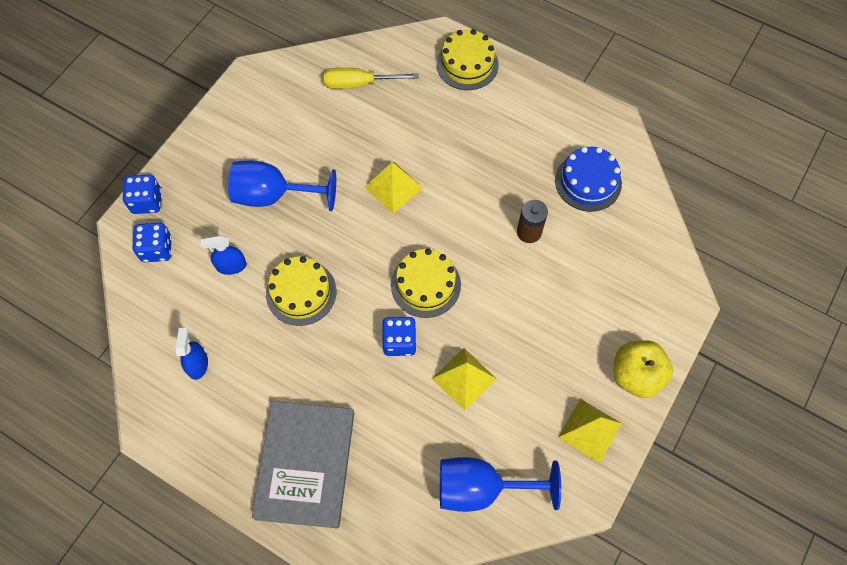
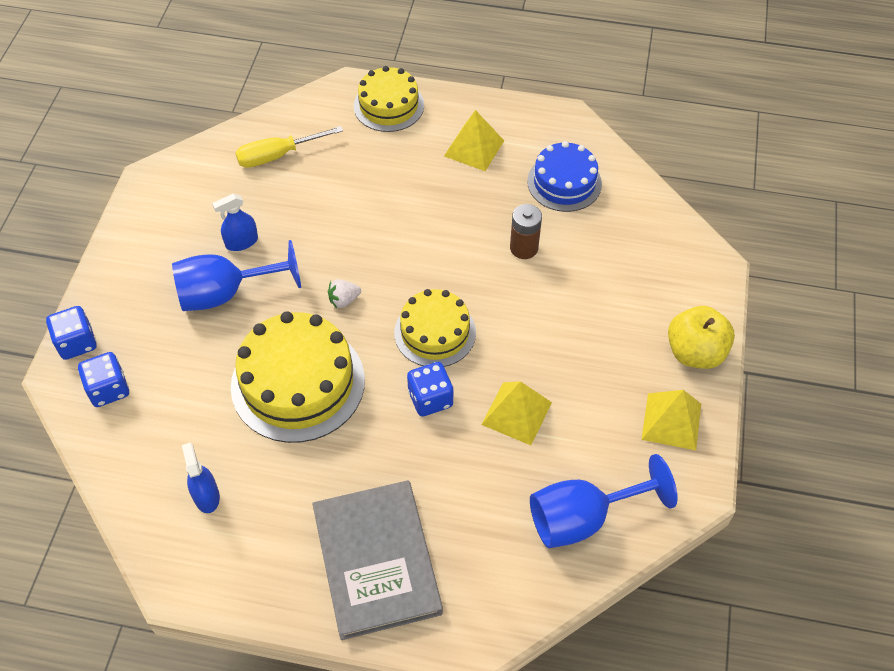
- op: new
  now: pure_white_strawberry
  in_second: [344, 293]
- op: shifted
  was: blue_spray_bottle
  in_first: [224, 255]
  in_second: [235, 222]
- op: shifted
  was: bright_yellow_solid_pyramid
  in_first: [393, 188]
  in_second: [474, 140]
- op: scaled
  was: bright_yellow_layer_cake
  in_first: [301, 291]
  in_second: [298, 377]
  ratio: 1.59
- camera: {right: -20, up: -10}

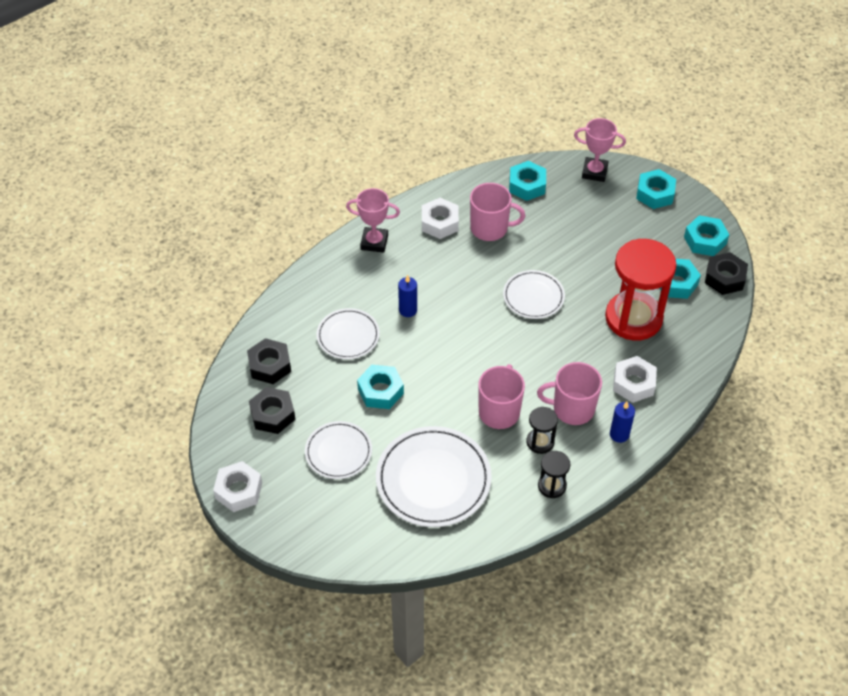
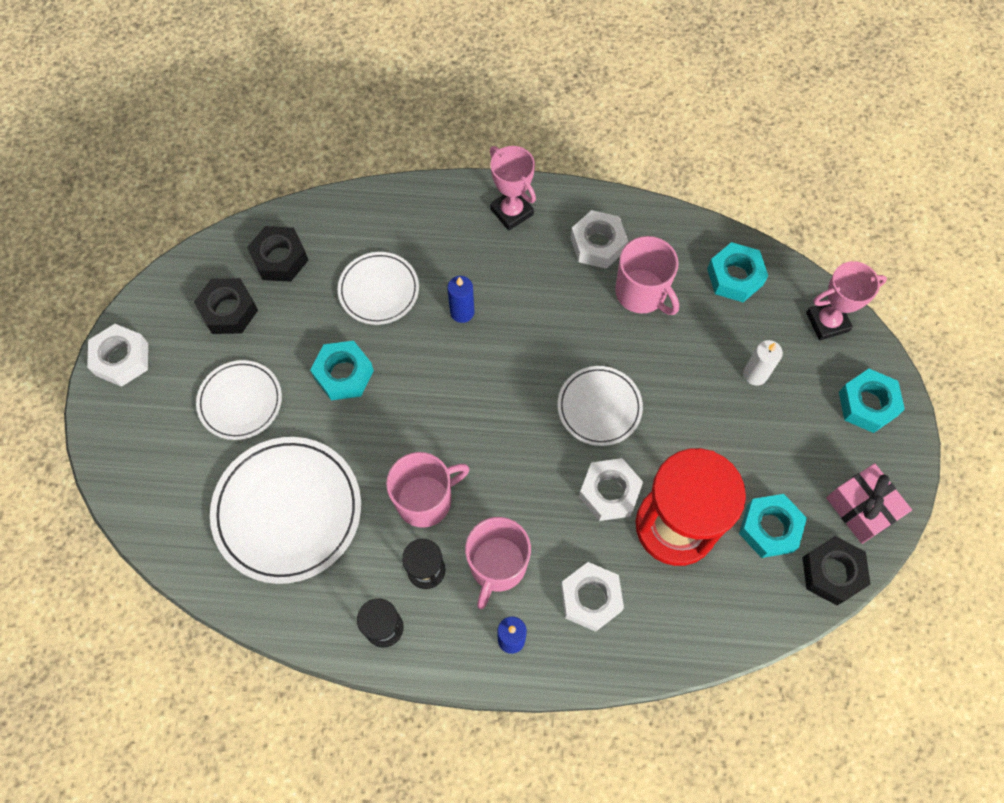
- op: new
  now: pure_white_nut
  in_second: [611, 489]
- op: new
  now: pure_white_wax_candle
  in_second: [763, 362]
- op: swapped
  was: turquoise_nut
  now: rose-pink_wrapped_gift
  in_first: [706, 235]
  in_second: [869, 503]
- op: rotated
  was: rose-pink_coffee_mug
  in_first: [569, 393]
  in_second: [498, 563]
  clockwise: -120
- op: rotated
  was: rose-pink_prize_cup
  in_first: [600, 150]
  in_second: [846, 301]
  clockwise: -75
- camera: {right: 45, up: 15}

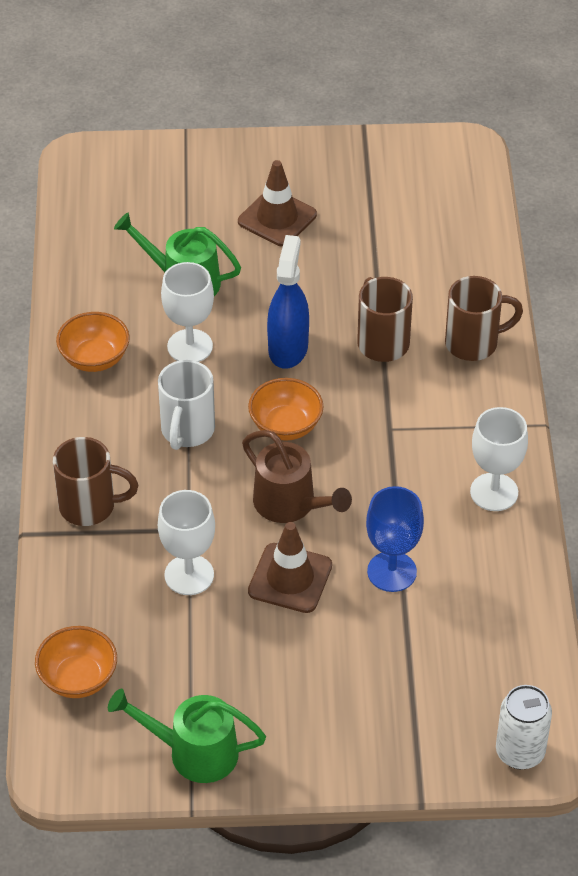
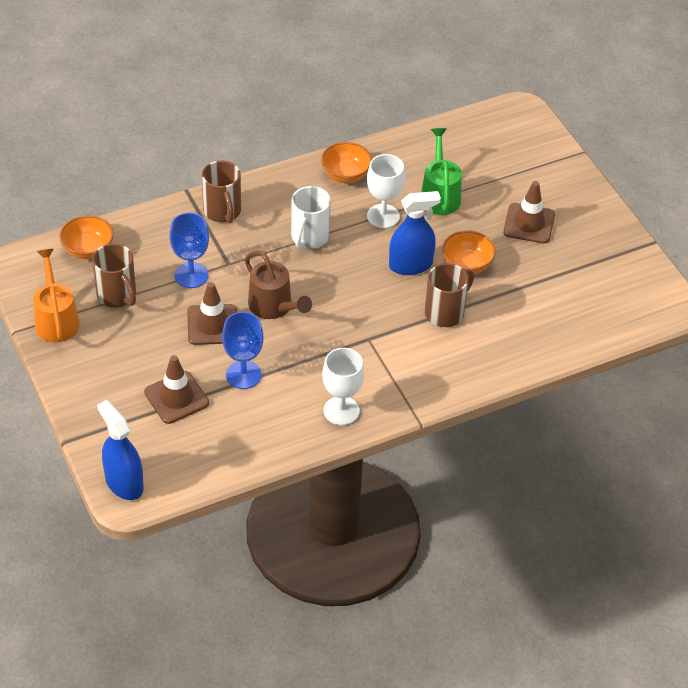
- op: new
  now: brown_road_cone
  in_second: [176, 389]
- op: shifted
  was: orange_serving_bowl
  in_first: [285, 409]
  in_second: [469, 252]
- op: shifted
  was: brown_coffee_mug
  in_first: [484, 318]
  in_second: [114, 275]
- op: swapped
  was: pure_white_tin
  now: blue_spray_bottle
  in_first: [524, 727]
  in_second: [120, 450]
- op: repainted
  was: leaf-green_sprinkling_can
  now: orange_sprinkling_can
  in_first: [187, 736]
  in_second: [56, 295]
- op: repainted
  was: pure_white_chalice
  now: blue_chalice
  in_first: [186, 542]
  in_second: [189, 250]
- op: rotated
  was: pure_white_coffee_mug
  in_first: [186, 405]
  in_second: [311, 217]
  clockwise: -60
- op: rotated
  was: brown_sprinkling_can
  in_first: [297, 476]
  in_second: [278, 285]
  clockwise: -60
- camera: {right: 65, up: 0}

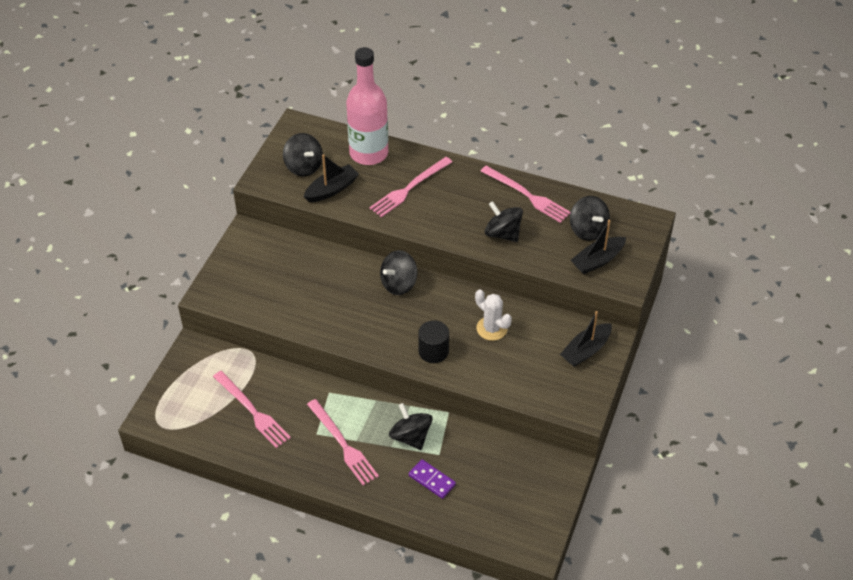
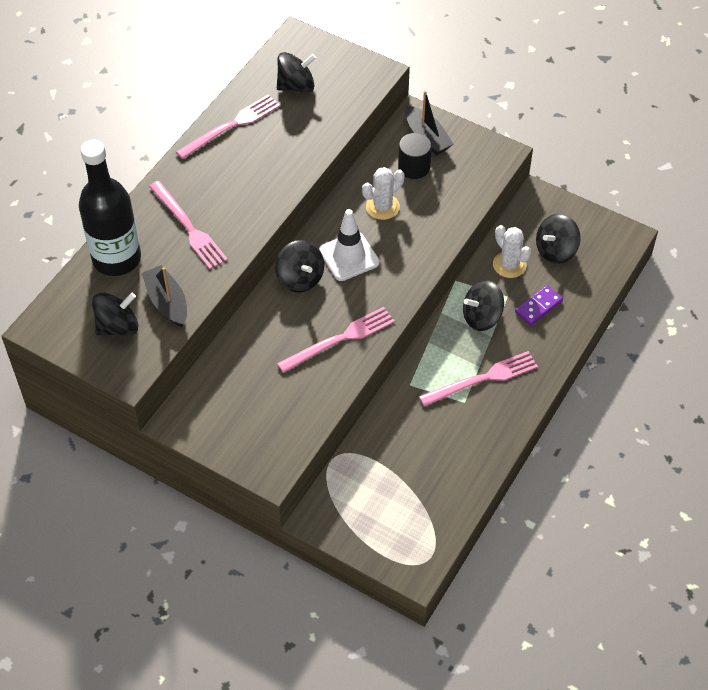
- op: gone
  was: black_toy_boat
  in_first: [598, 247]
- op: new
  now: pure_white_road_cone
  in_second: [349, 245]
- op: new
  now: pure_white_cactus
  in_second: [512, 251]
- op: shifted
  was: rose-pink_table_fork
  in_first: [252, 409]
  in_second: [336, 340]
- op: shifted
  was: black_cylinder
  in_first: [433, 341]
  in_second: [415, 156]
- op: shifted
  was: black_whirligig
  in_first: [504, 221]
  in_second: [558, 239]
- op: repainted
  was: rose-pink_drink_bottle
  now: black_drink_bottle
  in_first: [367, 106]
  in_second: [110, 207]
- camera: {right: -80, up: 5}

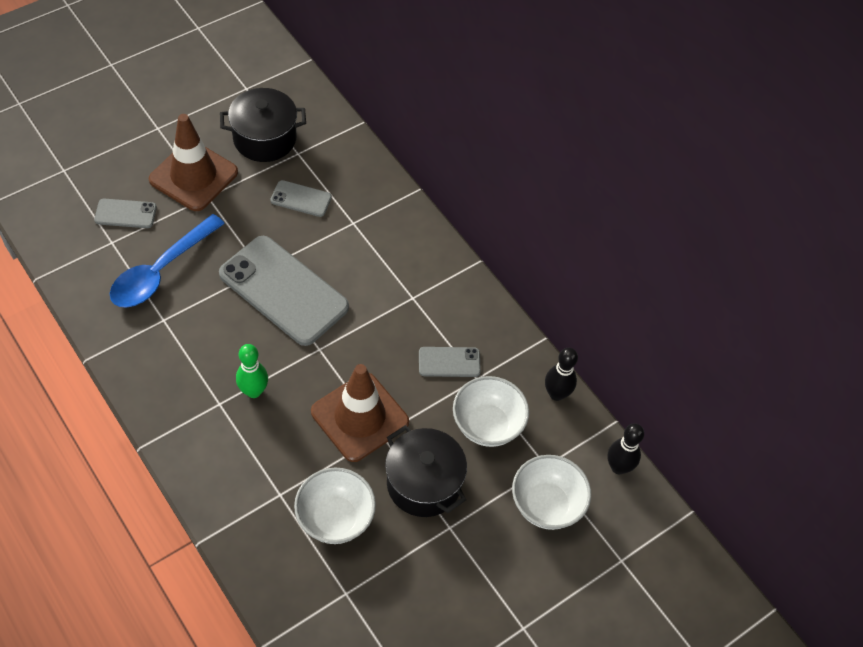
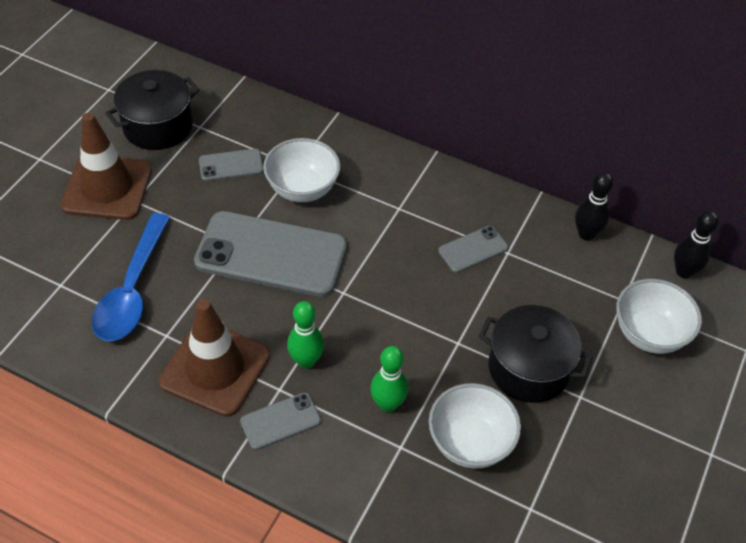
- op: new
  now: leaf-green_tenpin
  in_second: [389, 379]
- op: shifted
  was: grey_mobile_phone
  in_first: [125, 213]
  in_second: [280, 421]
- op: shifted
  was: brown_road_cone
  in_first: [360, 413]
  in_second: [214, 358]
- op: shifted
  was: pure_white_serving_bowl
  in_first: [491, 411]
  in_second: [301, 170]
- camera: {right: -25, up: -5}

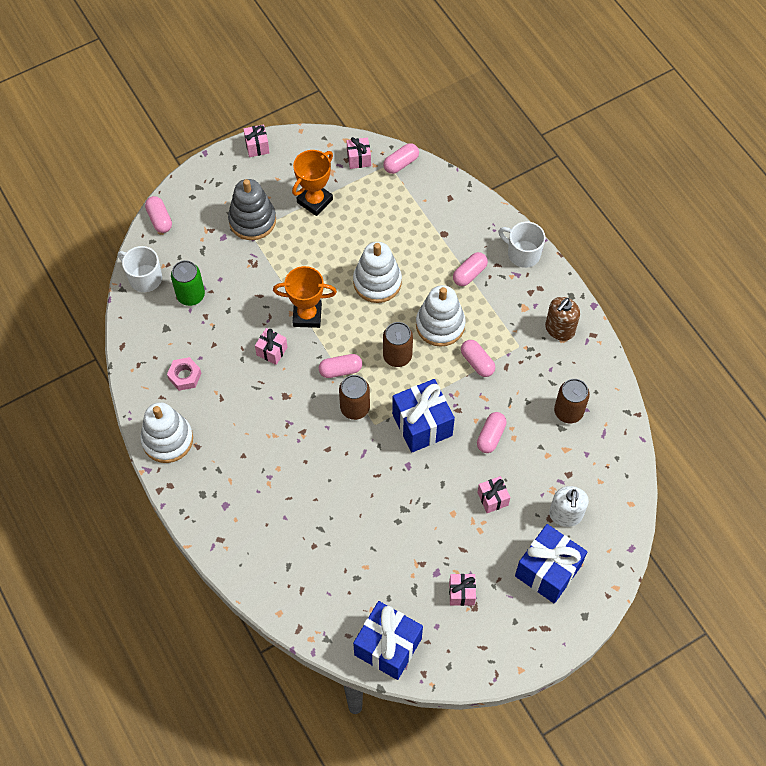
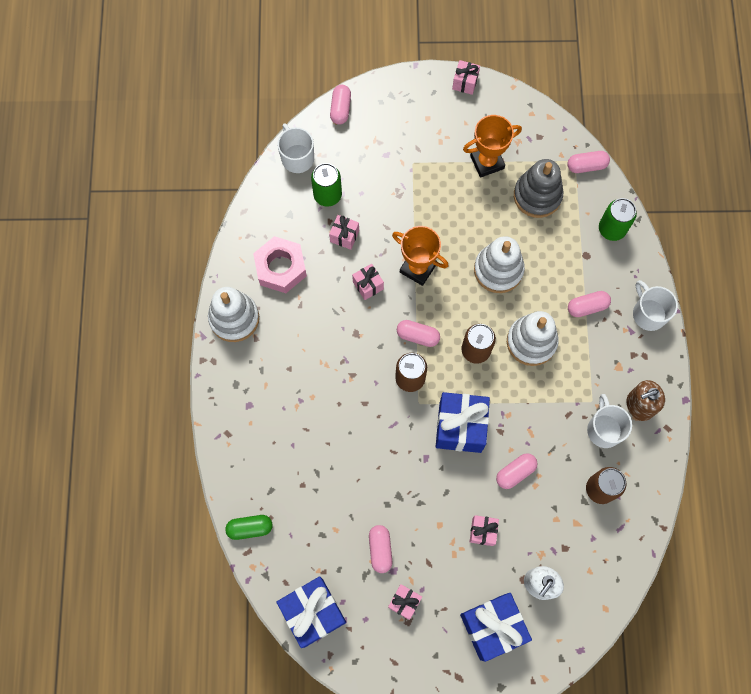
- op: new
  now: leaf-green_capsule
  in_second: [248, 527]
- op: new
  now: pure_white_coffee_mug
  in_second: [609, 421]
- op: new
  now: leaf-green_tin
  in_second: [618, 219]
- op: shifted
  was: grey_ring_stacker
  in_first: [252, 209]
  in_second: [538, 188]
- op: shifted
  was: rose-pink_wrapped_gift
  in_first: [359, 153]
  in_second: [344, 232]
- op: shifted
  was: rose-pink_capsule
  in_first: [478, 358]
  in_second: [380, 549]
- op: scaled
  was: rose-pink_nut
  in_first: [184, 374]
  in_second: [280, 264]
  ratio: 1.66
- camera: {right: 30, up: 10}

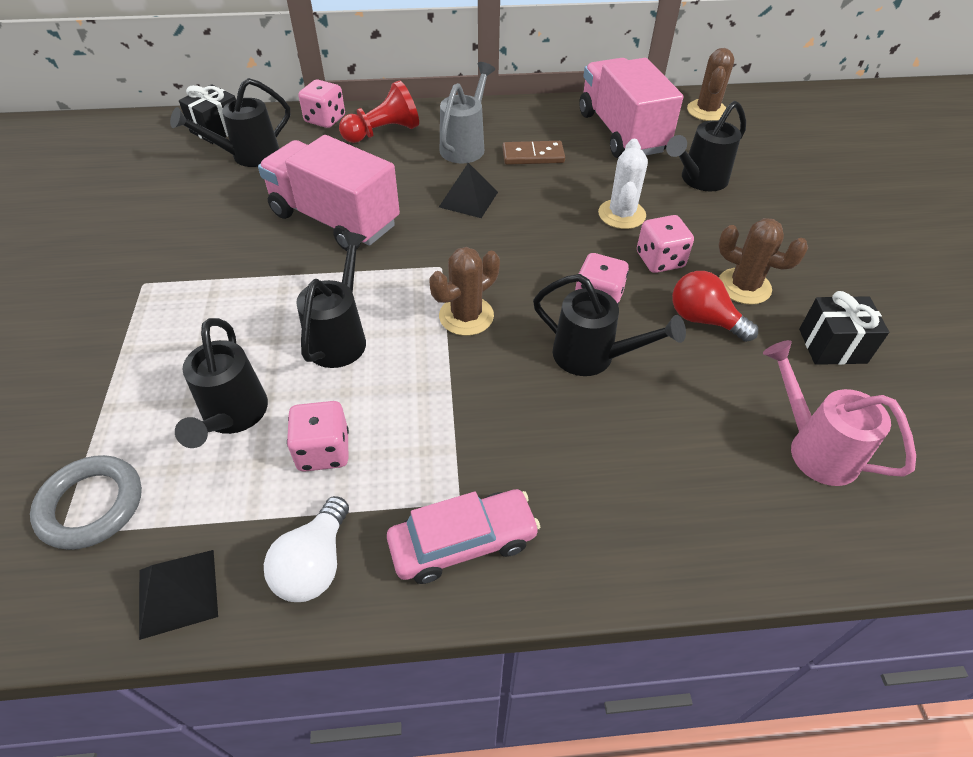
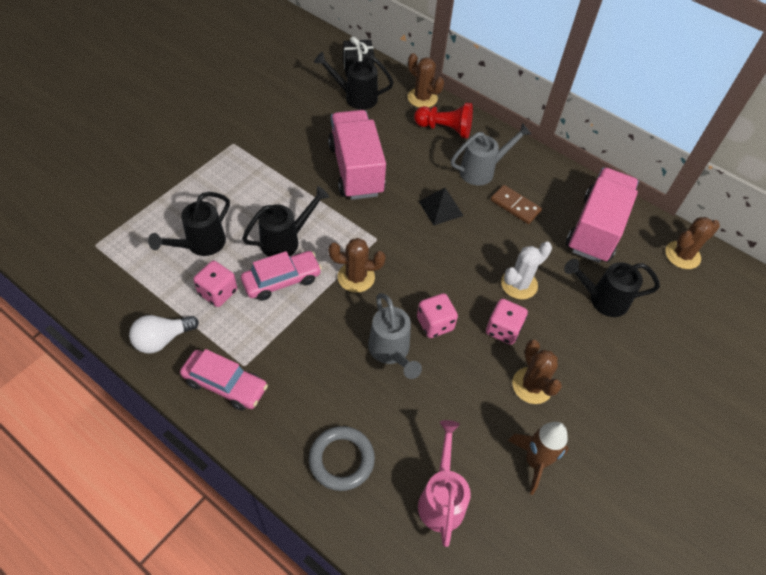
- op: gone
  was: black_solid_pyramid
  in_first: [178, 595]
- op: gone
  was: red_lightbulb
  in_first: [715, 306]
- op: new
  now: rose-pink_toy_car
  in_second: [281, 276]
- op: shifted
  was: grey_torus
  in_first: [86, 502]
  in_second: [342, 458]
- op: swapped
  was: rose-pink_game_die
  now: brown_cactus
  in_first: [321, 104]
  in_second: [426, 80]
- op: swapped
  was: black_wrapped_gift
  now: brown_spaceship
  in_first: [844, 328]
  in_second: [538, 458]
- op: repainted
  was: black_sprinkling_can
  now: grey_sprinkling_can
  in_first: [609, 325]
  in_second: [395, 336]
- camera: {right: 40, up: 5}

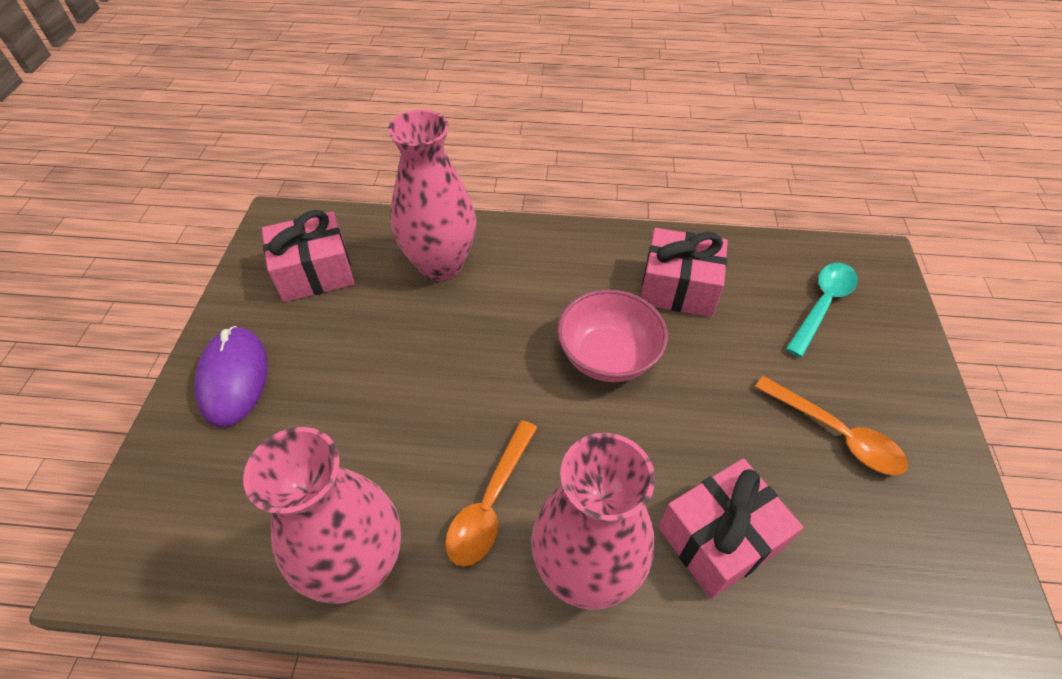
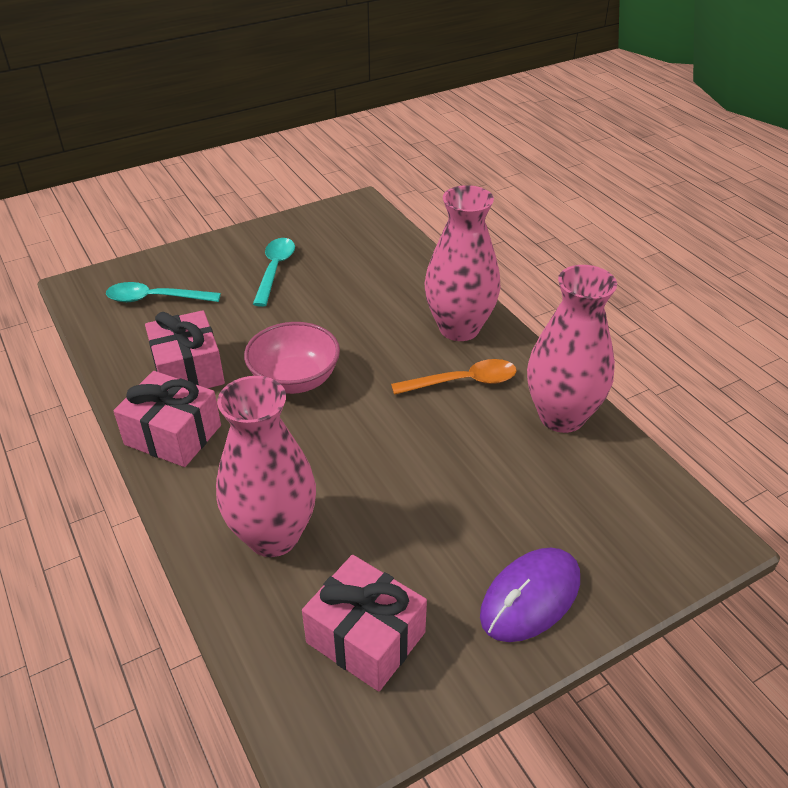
- op: shifted
  was: rose-pink_wrapped_gift
  in_first: [731, 528]
  in_second: [167, 419]
- op: repainted
  was: orange_teaspoon
  now: turquoise_teaspoon
  in_first: [831, 425]
  in_second: [274, 272]
- camera: {right: -125, up: -10}

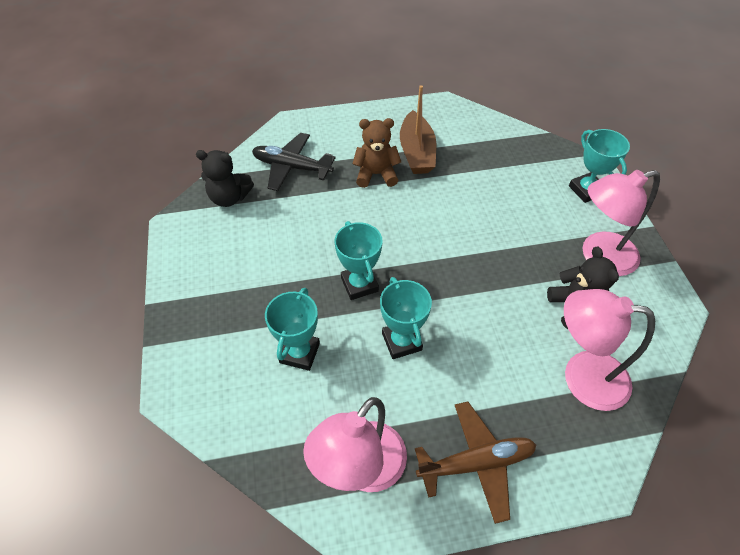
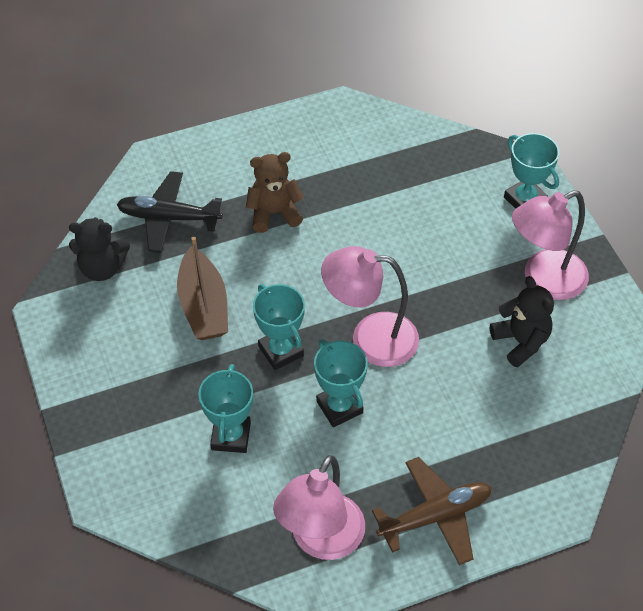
- op: shifted
  was: brown_toy_boat
  in_first: [418, 129]
  in_second: [202, 288]
- op: shifted
  was: rose-pink_reading_lamp
  in_first: [609, 350]
  in_second: [370, 306]
- camera: {right: -10, up: 0}

